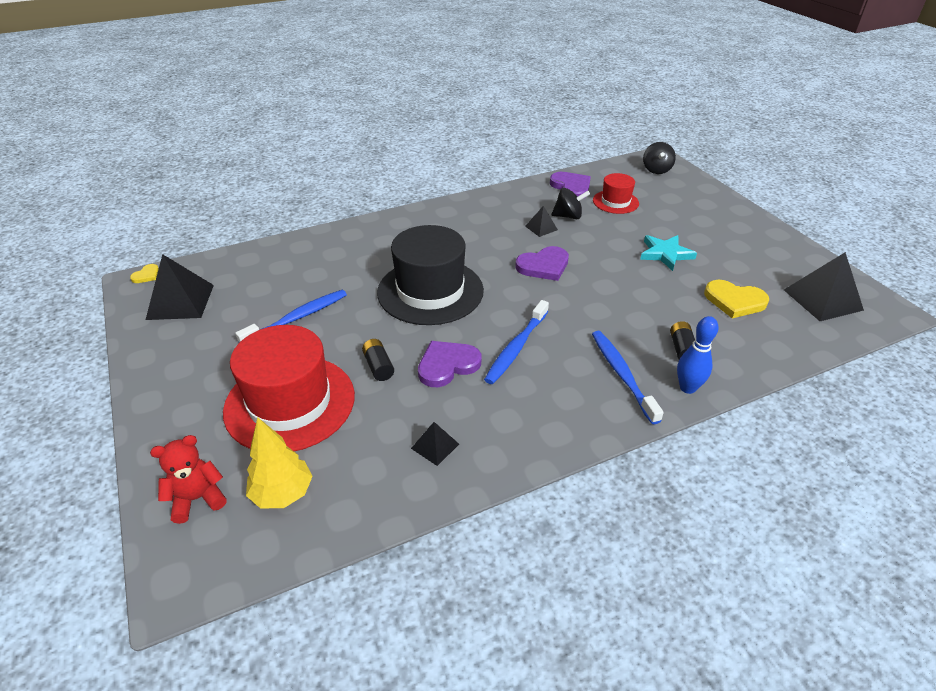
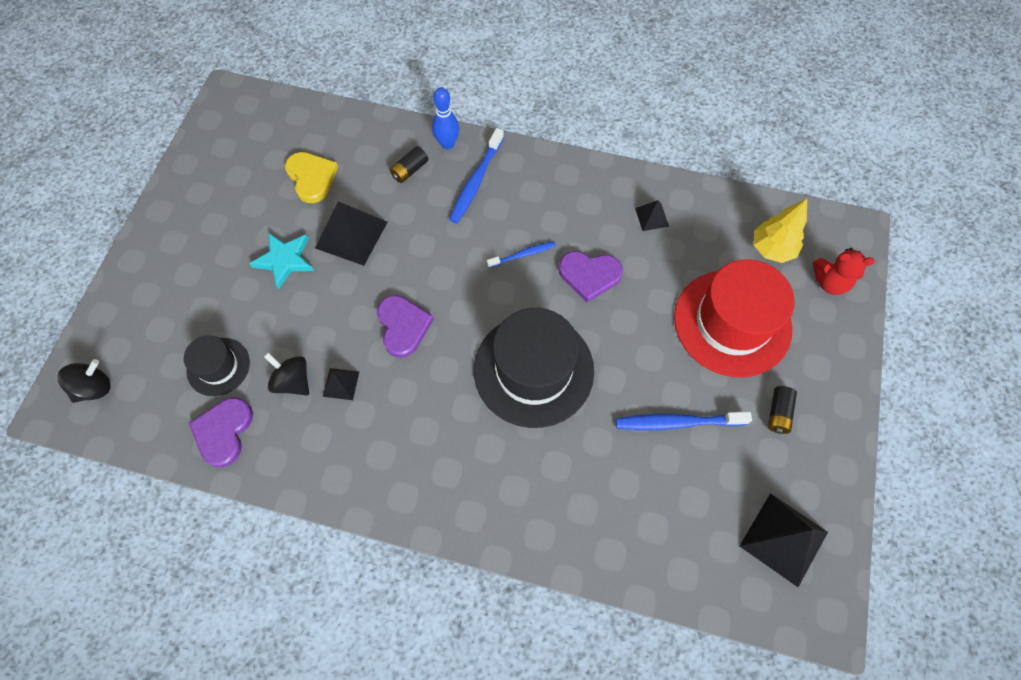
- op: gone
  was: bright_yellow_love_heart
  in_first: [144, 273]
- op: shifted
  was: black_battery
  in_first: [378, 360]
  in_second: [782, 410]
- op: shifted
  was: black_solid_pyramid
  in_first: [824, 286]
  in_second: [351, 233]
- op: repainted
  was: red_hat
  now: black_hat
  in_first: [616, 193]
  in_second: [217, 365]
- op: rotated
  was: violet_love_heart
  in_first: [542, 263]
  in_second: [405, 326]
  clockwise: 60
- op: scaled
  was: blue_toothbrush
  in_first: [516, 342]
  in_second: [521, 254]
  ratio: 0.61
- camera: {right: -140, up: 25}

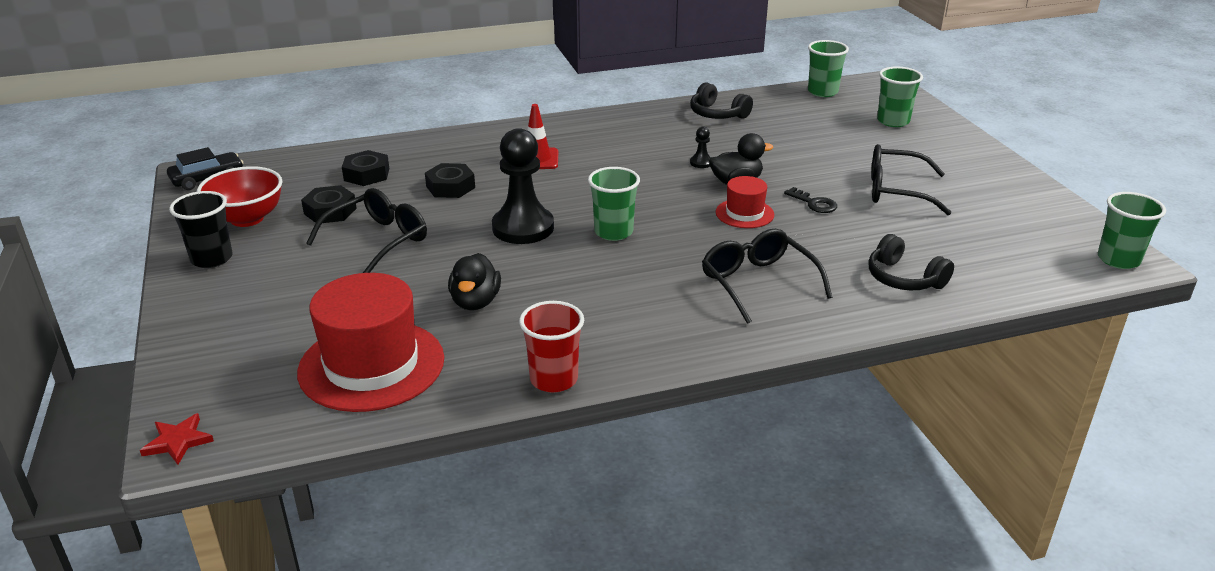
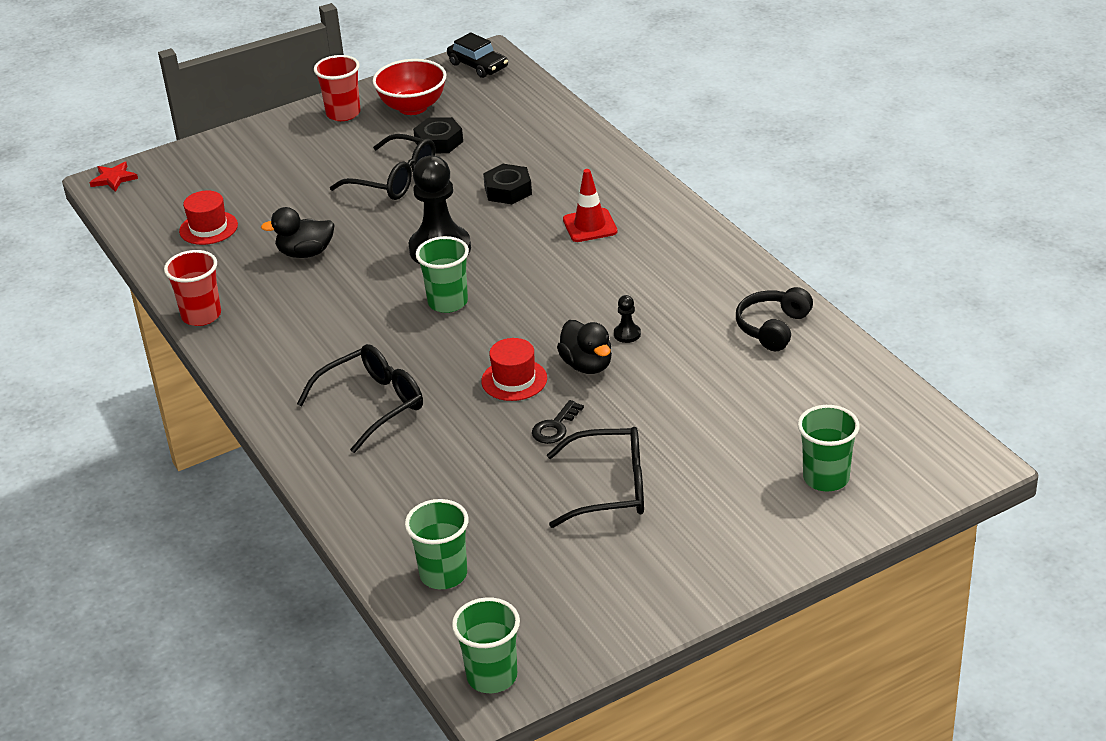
- op: gone
  was: black_nut
  in_first: [365, 168]
- op: gone
  was: black_headset
  in_first: [911, 262]
- op: shifted
  was: leaf-green_tumbler
  in_first: [828, 68]
  in_second: [437, 544]
- op: repainted
  was: black_tumbler
  now: red_tumbler
  in_first: [201, 229]
  in_second: [337, 88]
- op: rotated
  was: black_eyeglasses
  in_first: [911, 179]
  in_second: [595, 477]
  clockwise: 90
- op: scaled
  was: red_hat
  in_first: [370, 342]
  in_second: [208, 218]
  ratio: 0.51
- camera: {right: 80, up: 5}

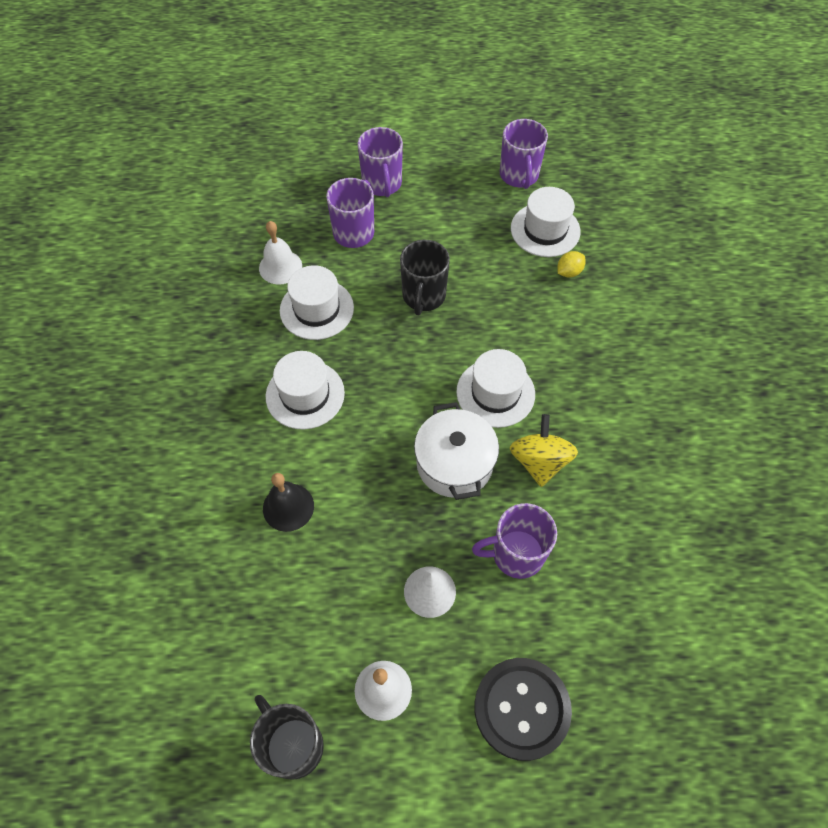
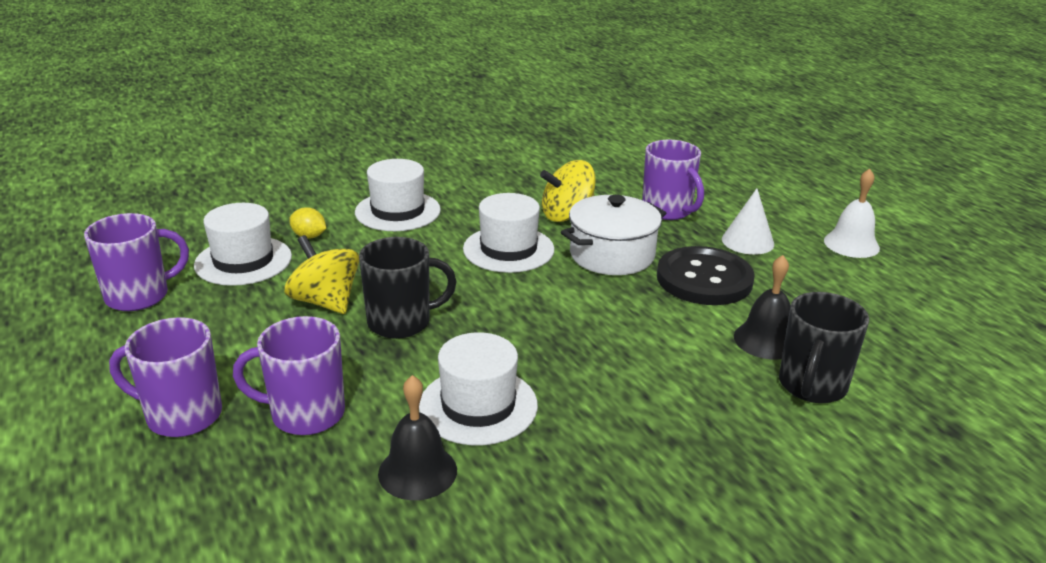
- op: new
  now: bright_yellow_whirligig
  in_second: [321, 274]
- op: shifted
  was: black_coffee_mug
  in_first: [287, 737]
  in_second: [824, 347]
- op: shifted
  was: pure_white_hat
  in_first: [305, 390]
  in_second: [398, 195]
- op: shifted
  was: black_button
  in_first: [523, 709]
  in_second: [706, 275]
- op: repainted
  was: pure_white_school_bell
  now: black_school_bell
  in_first: [280, 253]
  in_second: [417, 437]
- op: rotated
  was: violet_coffee_mug
  in_first: [380, 162]
  in_second: [165, 377]
  clockwise: -135
- camera: {right: -115, up: -30}

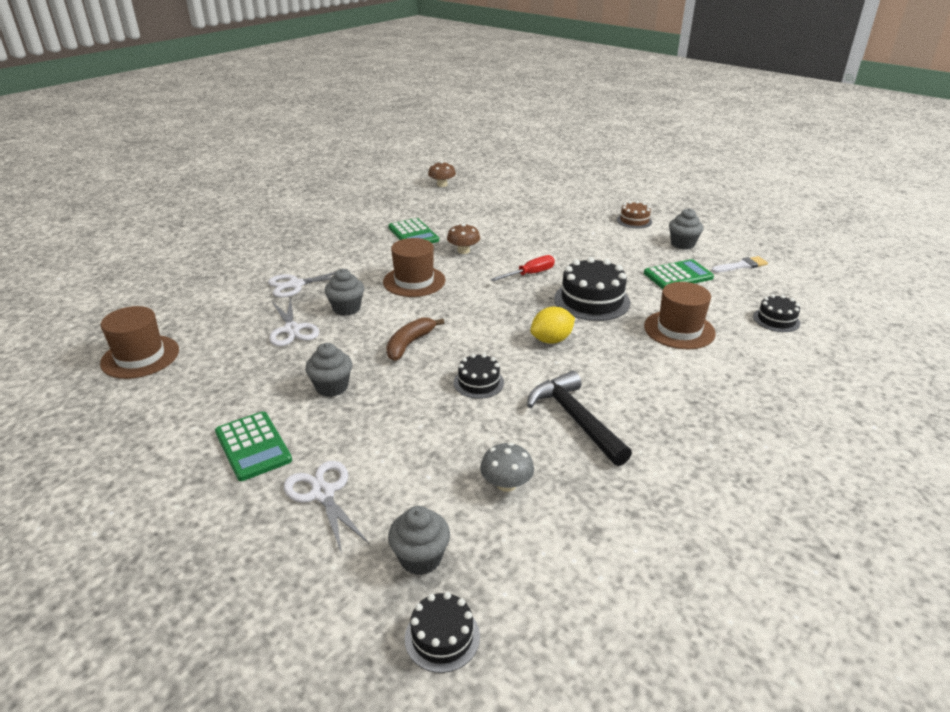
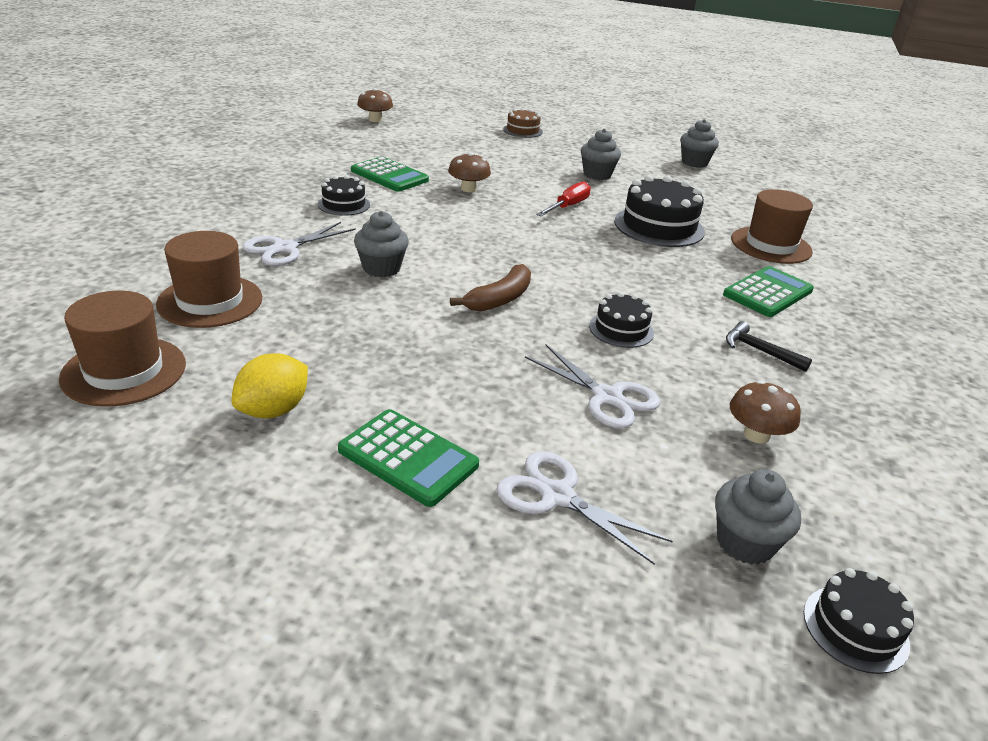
- op: gone
  was: pure_white_brush
  in_first: [739, 264]
- op: shifted
  was: pure_white_scissors
  in_first: [294, 321]
  in_second: [592, 387]
- op: shifted
  was: grey_fairy_cake
  in_first: [328, 370]
  in_second: [601, 154]
- op: shifted
  was: brown_hat
  in_first: [414, 267]
  in_second: [209, 279]
- op: shifted
  was: bright_yellow_citrus_fruit
  in_first: [552, 325]
  in_second: [269, 385]
- op: shifted
  was: brown_layer_cake
  in_first: [634, 214]
  in_second: [523, 123]
- op: shifted
  was: leaf-green_calculator
  in_first: [679, 274]
  in_second: [768, 291]
- op: shifted
  was: black_layer_cake
  in_first: [776, 313]
  in_second: [344, 195]
- op: repainted
  was: grey_toadstool
  now: brown_toadstool
  in_first: [507, 467]
  in_second: [765, 412]
- op: rotated
  was: brown_banana
  in_first: [415, 339]
  in_second: [490, 288]
  clockwise: -150
- op: scaled
  was: black_carpenter's_hammer
  in_first: [579, 418]
  in_second: [769, 346]
  ratio: 0.54
- camera: {right: -25, up: 0}

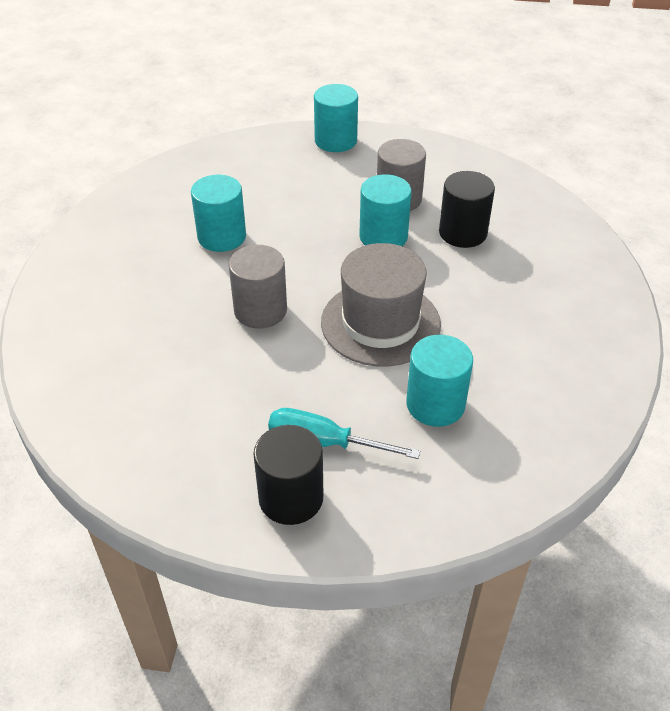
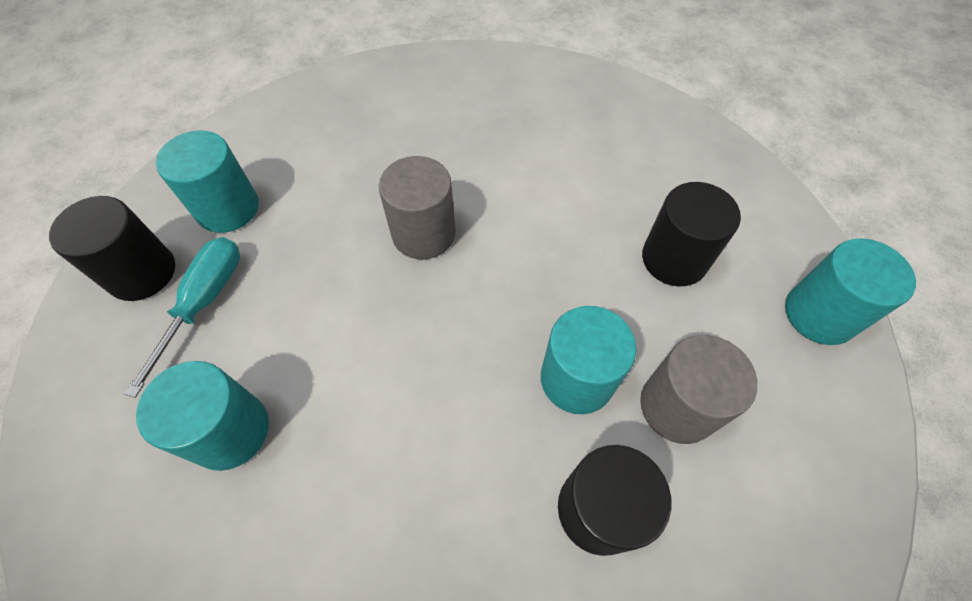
- op: gone
  was: grey_hat
  in_first: [381, 305]
- op: new
  now: black_cylinder
  in_second: [691, 234]
- op: shifted
  was: turquoise_cylinder
  in_first: [218, 213]
  in_second: [207, 181]
- camera: {right: 90, up: 15}

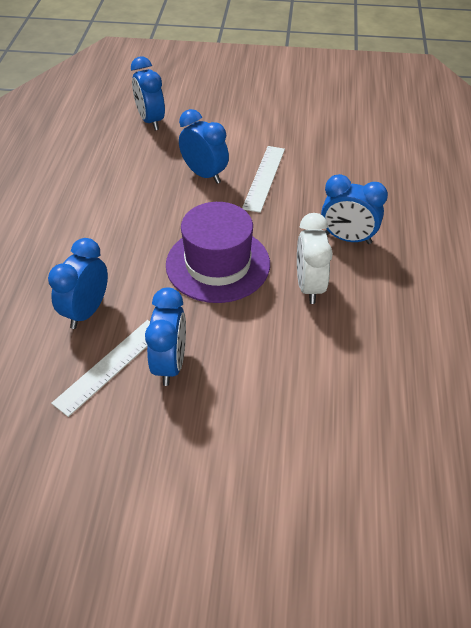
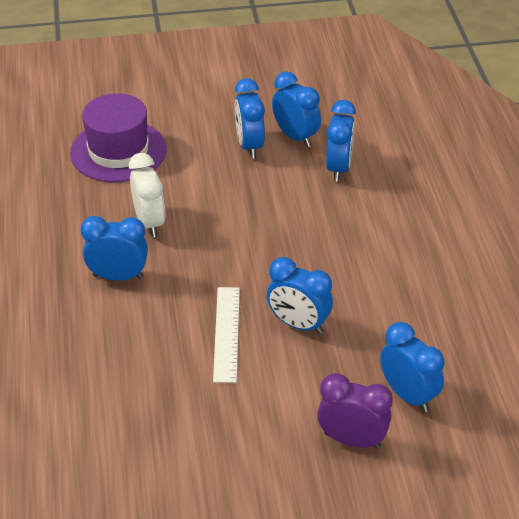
- op: new
  now: violet_bedside_clock
  in_second: [355, 411]
- op: shifted
  was: violet_hat
  in_first: [218, 252]
  in_second: [118, 137]
- op: swapped
  was: pure_white_ruler
  now: blue_bedside_clock
  in_first: [100, 368]
  in_second: [296, 109]
- camera: {right: 165, up: -5}

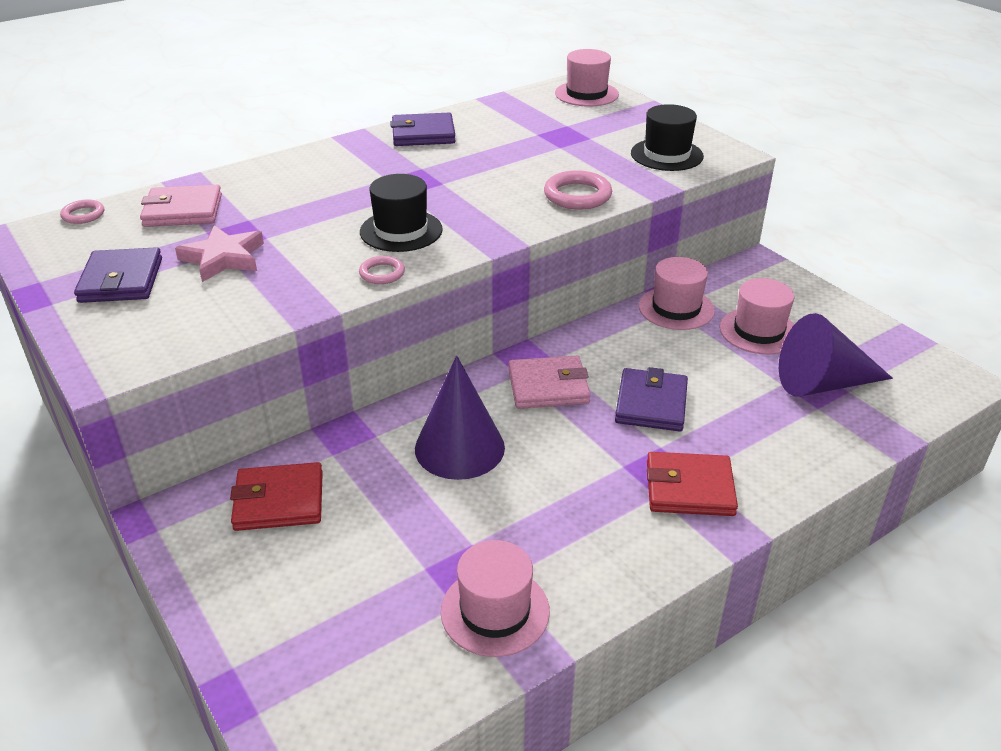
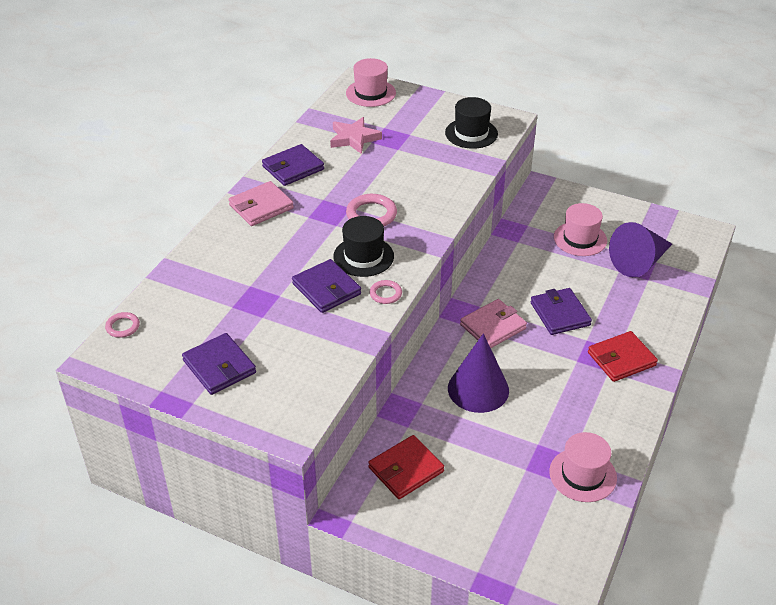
- op: gone
  was: rose-pink_hat
  in_first: [677, 293]
- op: new
  now: violet_wallet
  in_second: [326, 286]
- op: shifted
  was: rose-pink_wallet
  in_first: [181, 206]
  in_second: [261, 203]
- op: shifted
  was: rose-pink_star
  in_first: [219, 253]
  in_second: [356, 135]
- op: shifted
  was: rose-pink_torus
  in_first: [578, 189]
  in_second: [371, 210]
- camera: {right: -30, up: 5}

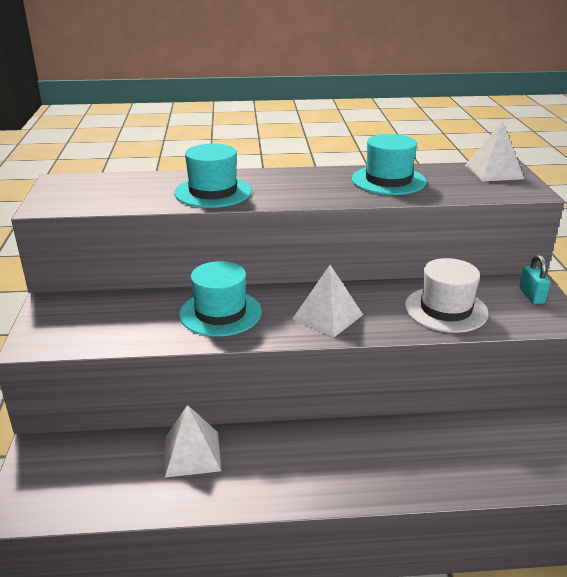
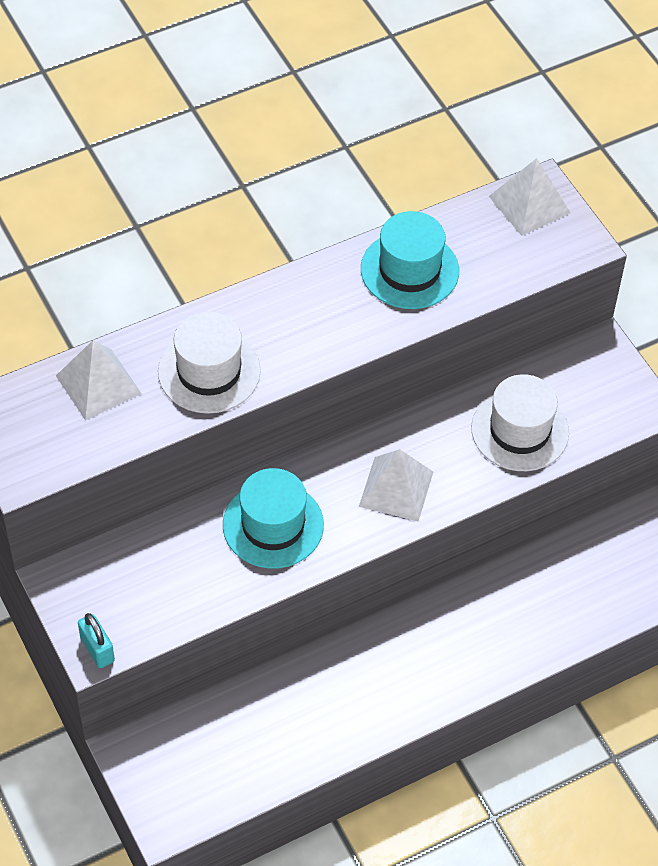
- op: shifted
  was: pure_white_solid_pyramid
  in_first: [193, 441]
  in_second: [99, 380]
- op: shifted
  was: turquoise_lock
  in_first: [535, 279]
  in_second: [96, 640]
- op: repainted
  was: turquoise_hat
  now: pure_white_hat
  in_first: [213, 175]
  in_second: [209, 363]
- camera: {right: -25, up: 25}

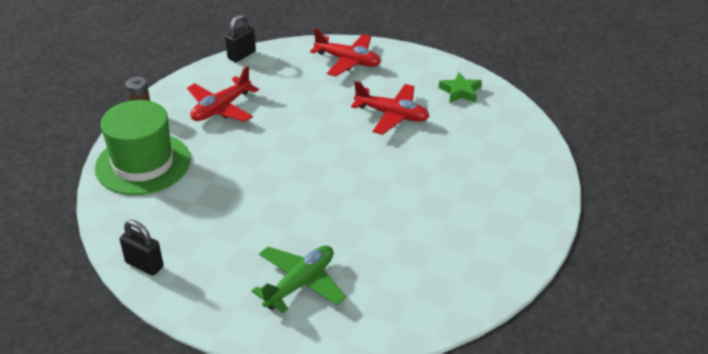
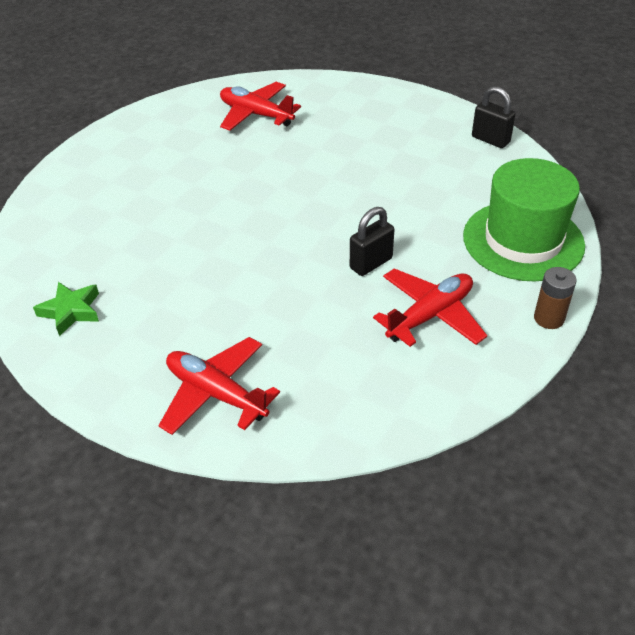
- op: gone
  was: leaf-green_plane
  in_first: [299, 279]
- op: shifted
  was: black_lock
  in_first: [240, 38]
  in_second: [372, 241]
- op: shifted
  was: red_plane
  in_first: [390, 108]
  in_second: [260, 106]
- camera: {right: -170, up: 5}

